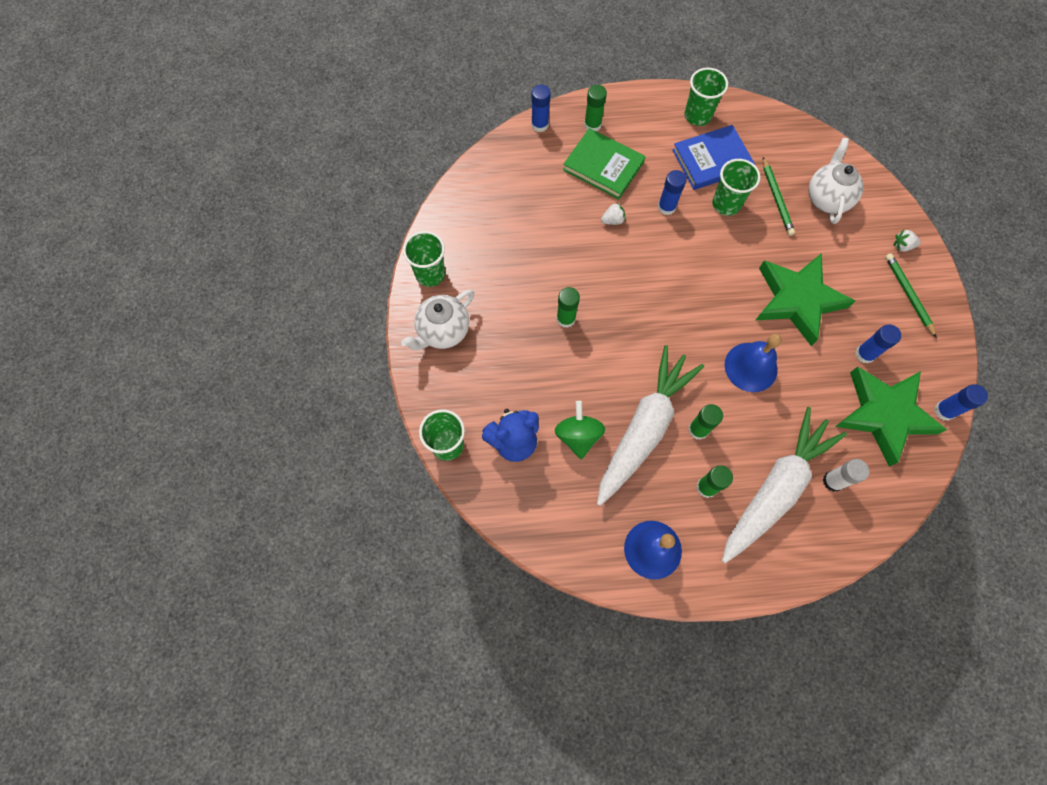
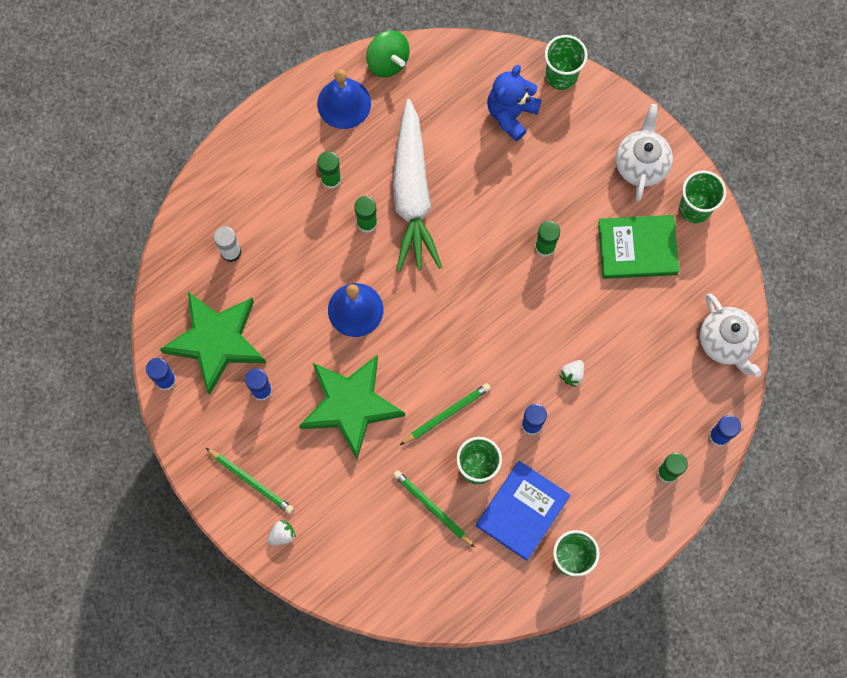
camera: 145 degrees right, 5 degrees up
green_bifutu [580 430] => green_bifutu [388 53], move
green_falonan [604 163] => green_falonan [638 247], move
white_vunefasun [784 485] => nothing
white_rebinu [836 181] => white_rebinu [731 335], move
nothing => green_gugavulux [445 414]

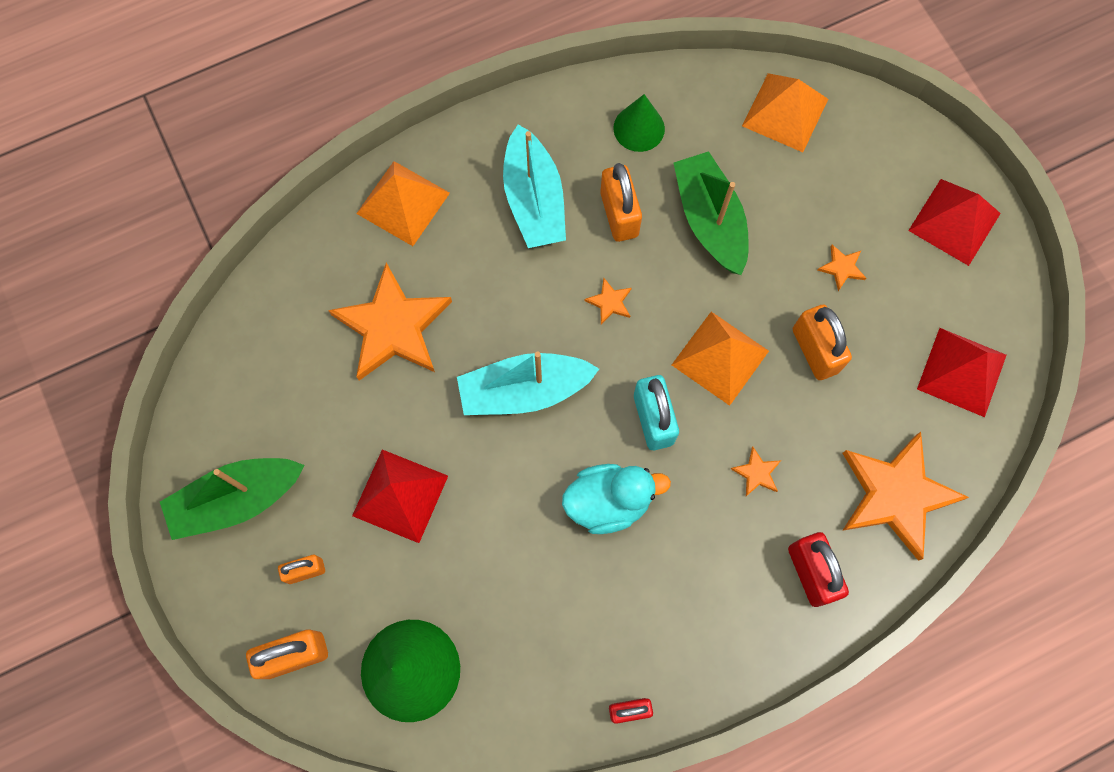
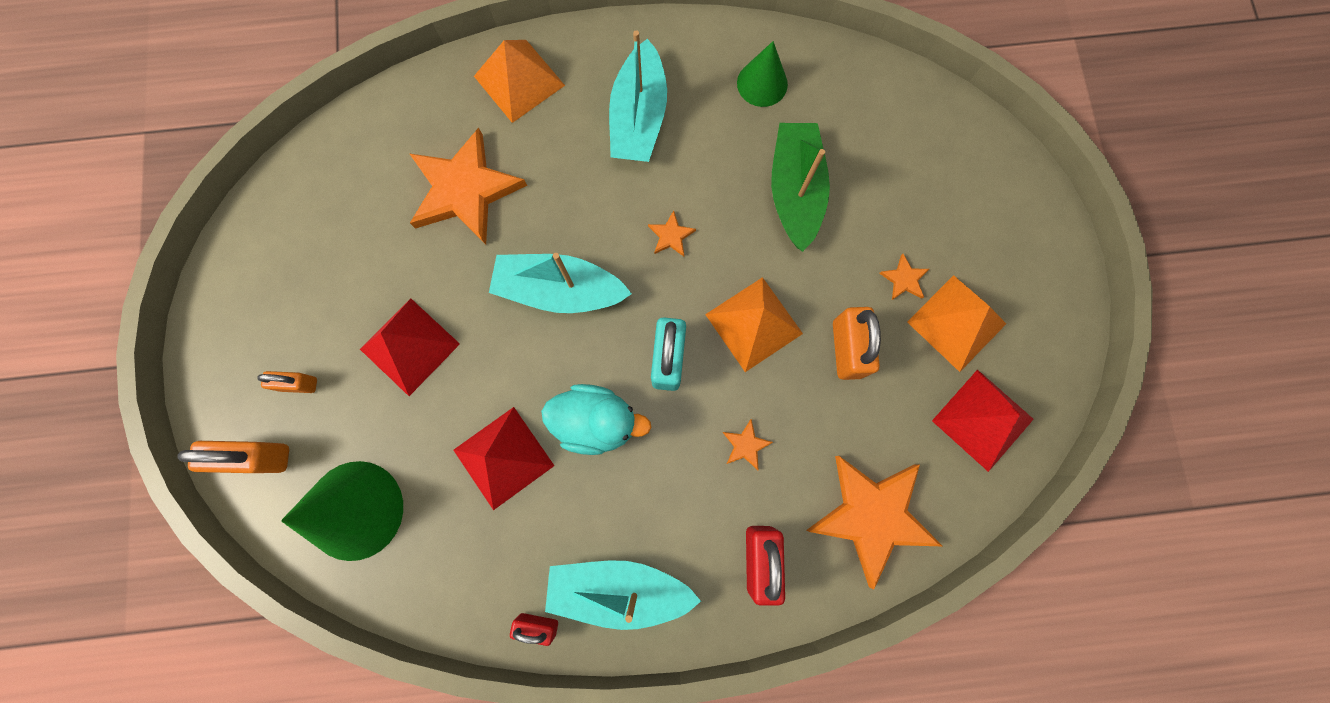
camera: 20 degrees right, 5 degrees up
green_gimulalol [232 499] => nothing
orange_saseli [621 202] => nothing
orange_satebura [785 112] => orange_satebura [956 323], move
red_satebura [954 222] => red_satebura [504 458], move
nothing => turquoise_gimulalol [623 595]

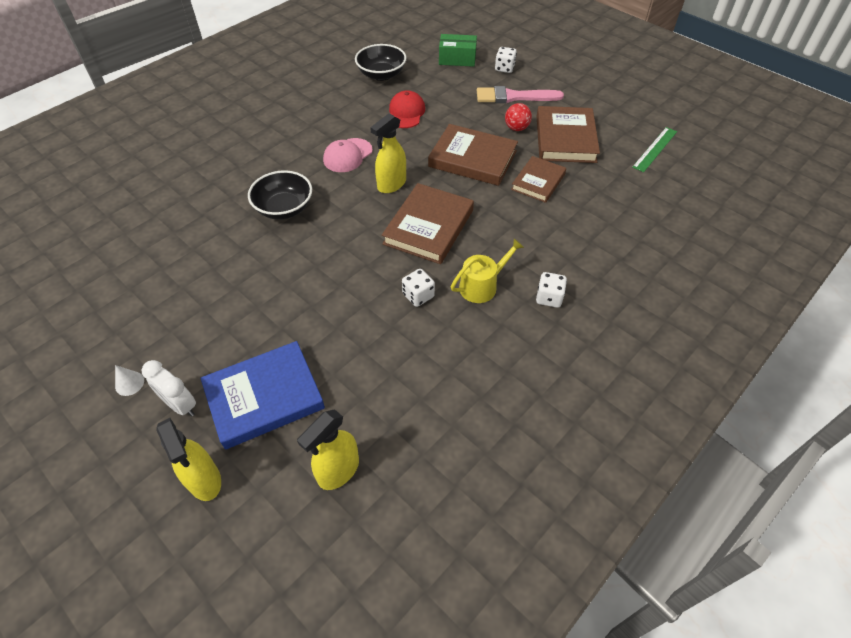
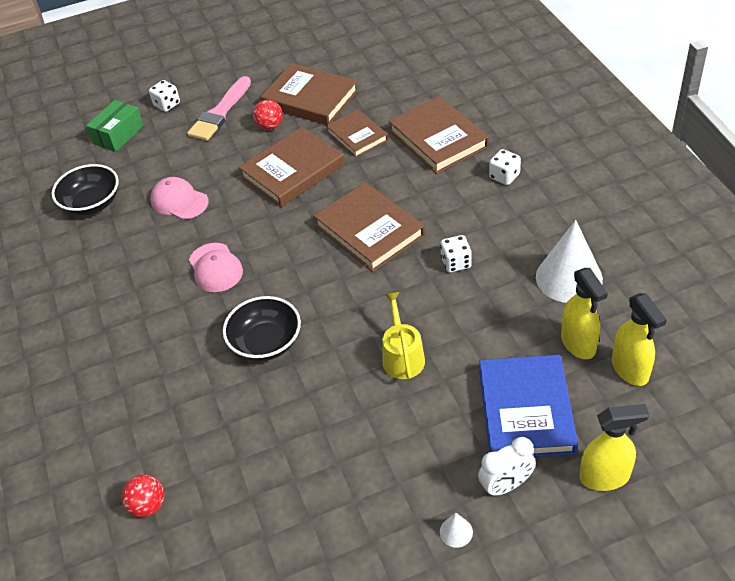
camera: 60 degrees left, 5 degrees down
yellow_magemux [388 153] => yellow_magemux [584 313], move
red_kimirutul [407 109] => pink_kimirutul [179 198]
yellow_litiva [487 270] => yellow_litiva [403 335], move
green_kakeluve [654 149] => nothing
nothing => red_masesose [142 495]
nothing => brown_falonan [438 135]
nothing => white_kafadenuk [569 261]

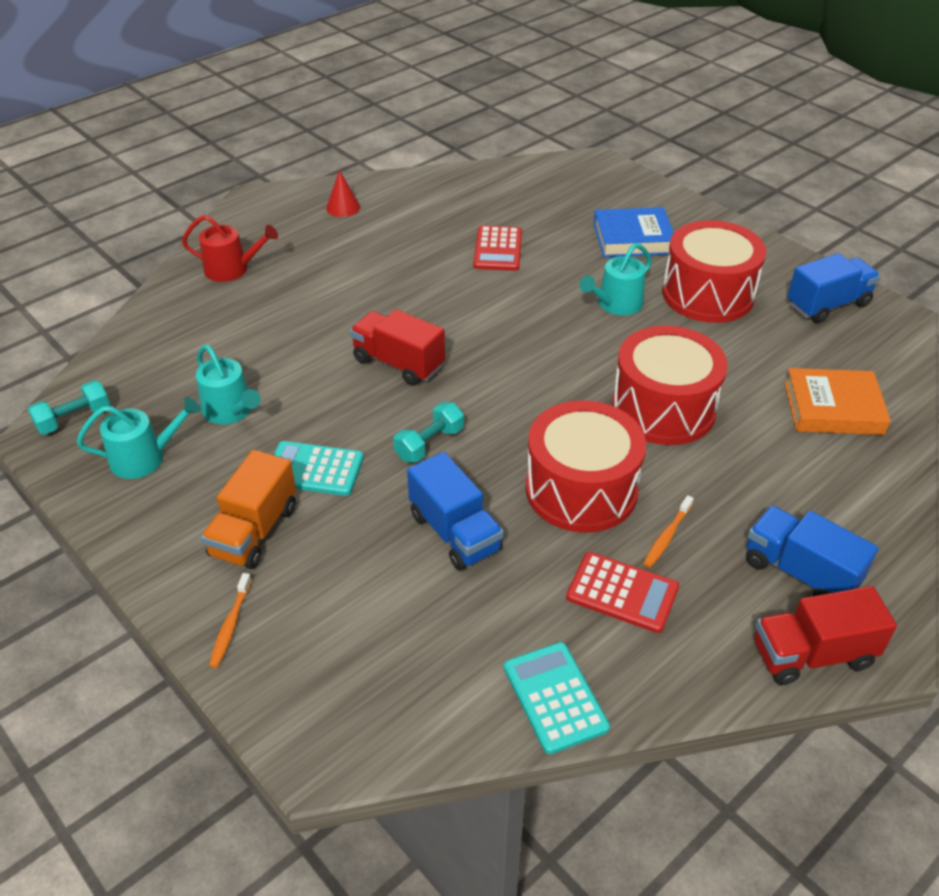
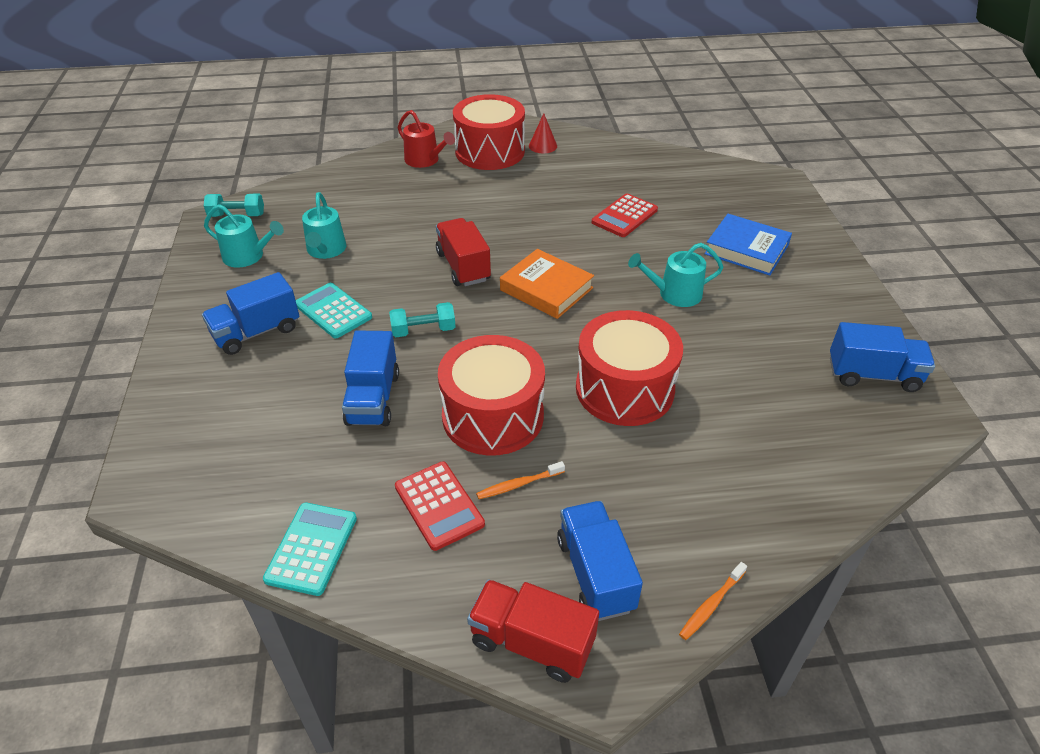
camera: 35 degrees right, 0 degrees up
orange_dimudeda [248 509] => blue_dimudeda [250 313]
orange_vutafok [230 620] => orange_vutafok [713 601], move
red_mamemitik [714 271] => red_mamemitik [489 132], move
orange_falonan [837 401] => orange_falonan [547 284], move

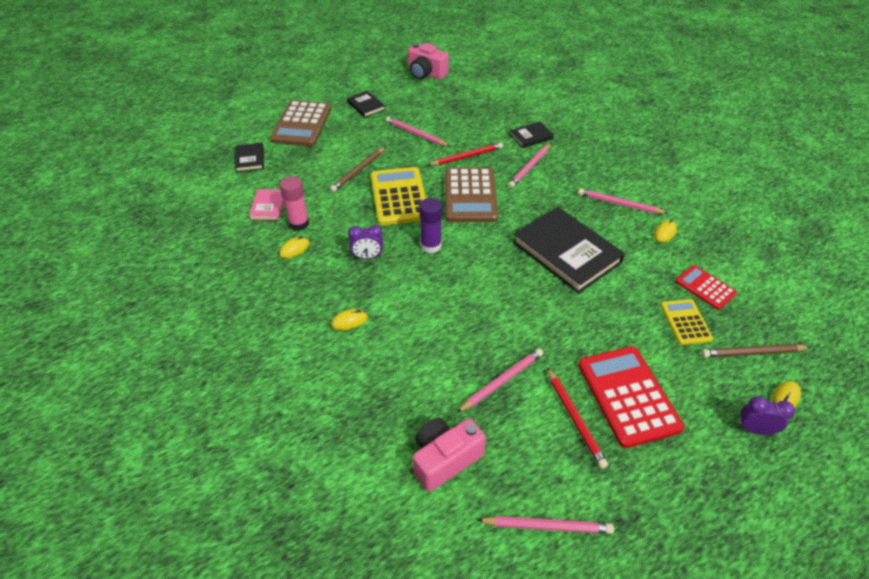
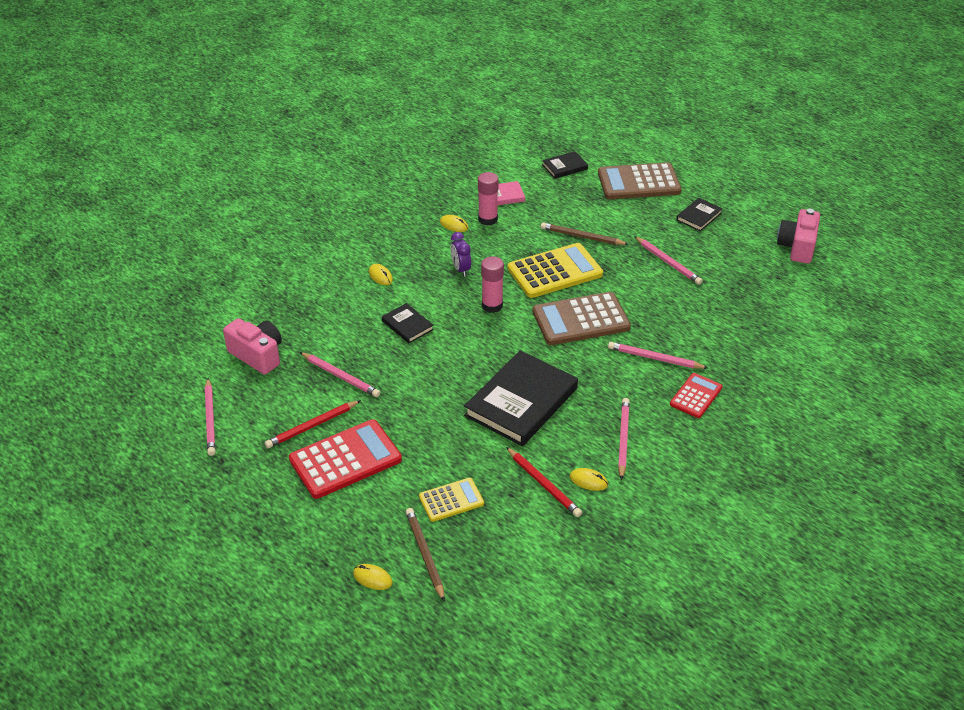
camera: 75 degrees right, 5 degrees down
pink_gugavulux [418 131] => pink_gugavulux [668 260], 120 degrees clockwise
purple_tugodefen [430 225] => pink_tugodefen [492 284]
red_gugavulux [465 154] => red_gugavulux [544 482], move
black_falonan [532 135] => black_falonan [408 323], move
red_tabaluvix [706 287] => red_tabaluvix [696 395], move
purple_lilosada [766 416] => nothing

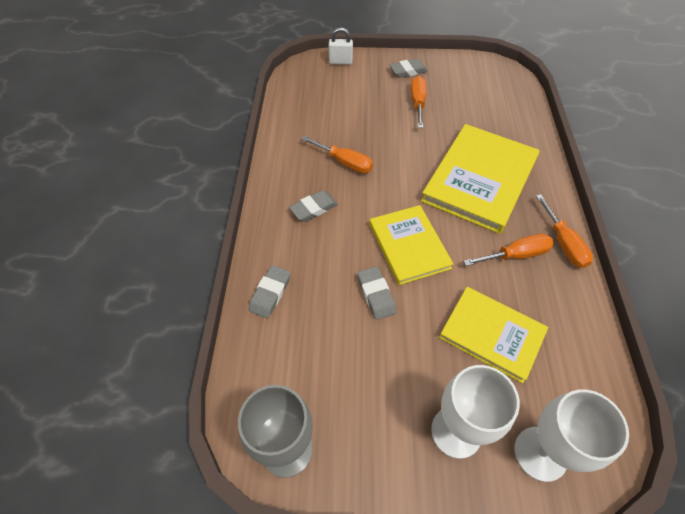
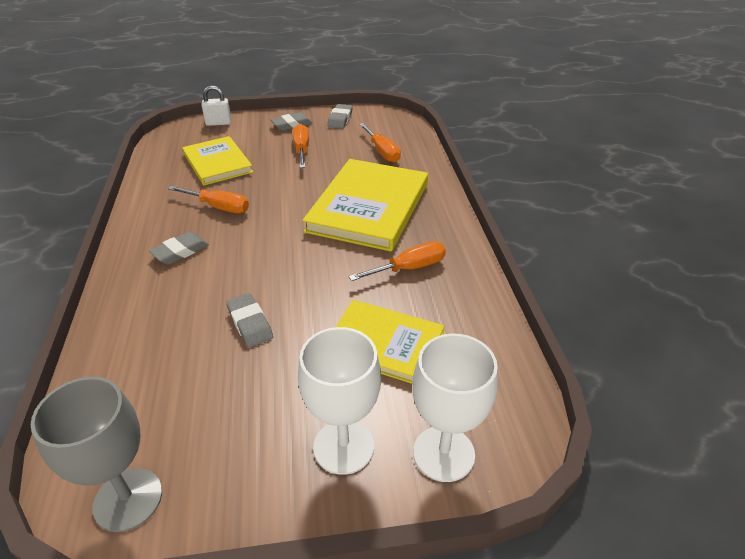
camera: 10 degrees left, 15 degrees down
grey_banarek [269 291] => grey_banarek [340 116], move
yellow_falonan [412 245] => yellow_falonan [217 160], move
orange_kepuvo [564 231] => orange_kepuvo [380 143], move

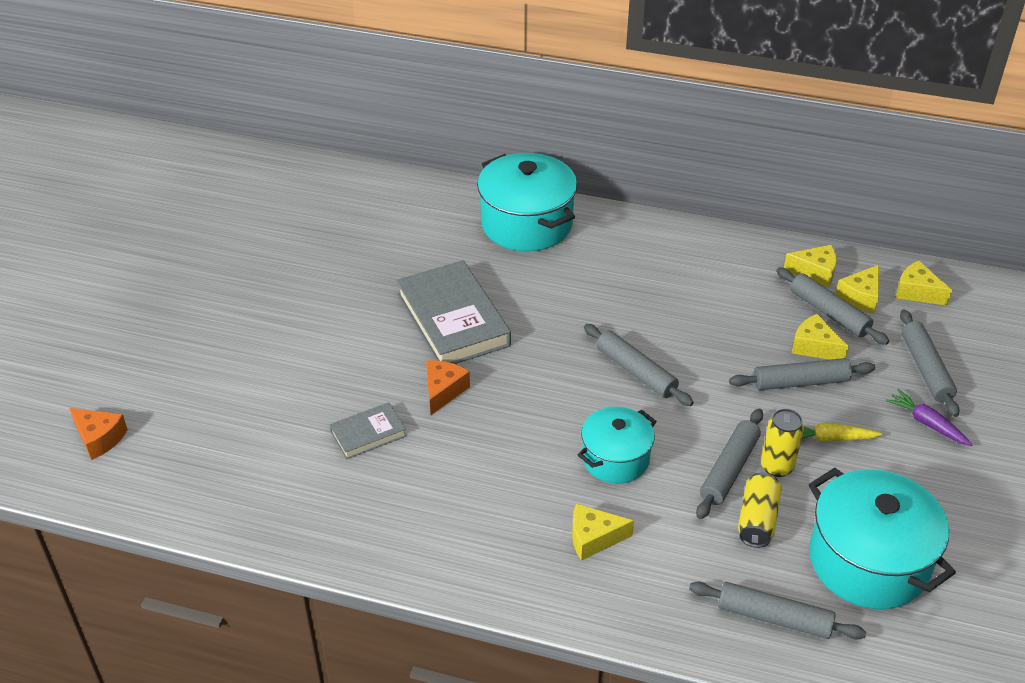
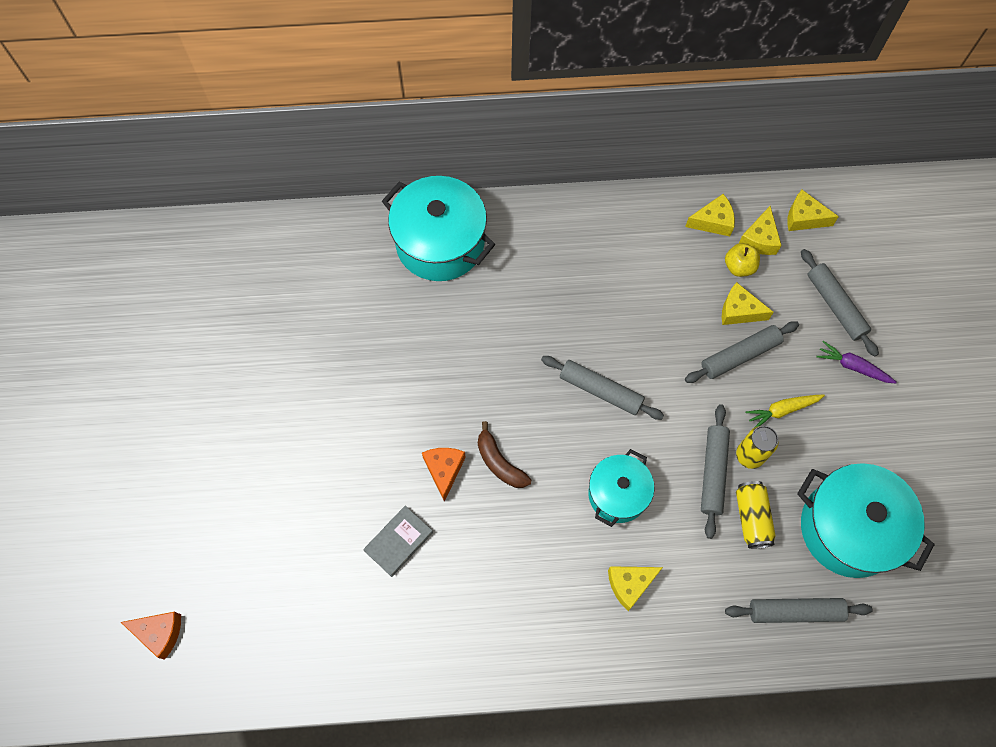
camera: 20 degrees left, 25 degrees up
grey_falonan [453 312] => nothing
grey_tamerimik [832 306] => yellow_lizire [742 260]
nothing => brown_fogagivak [504 454]

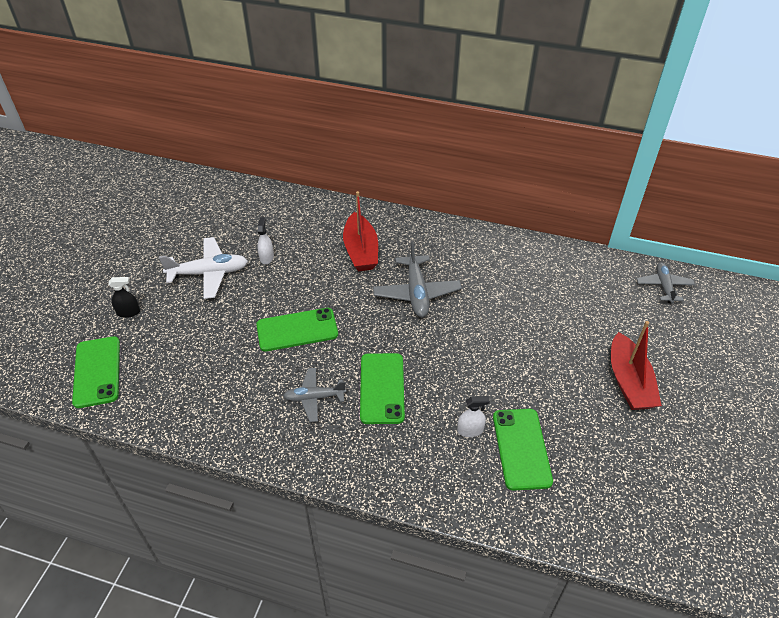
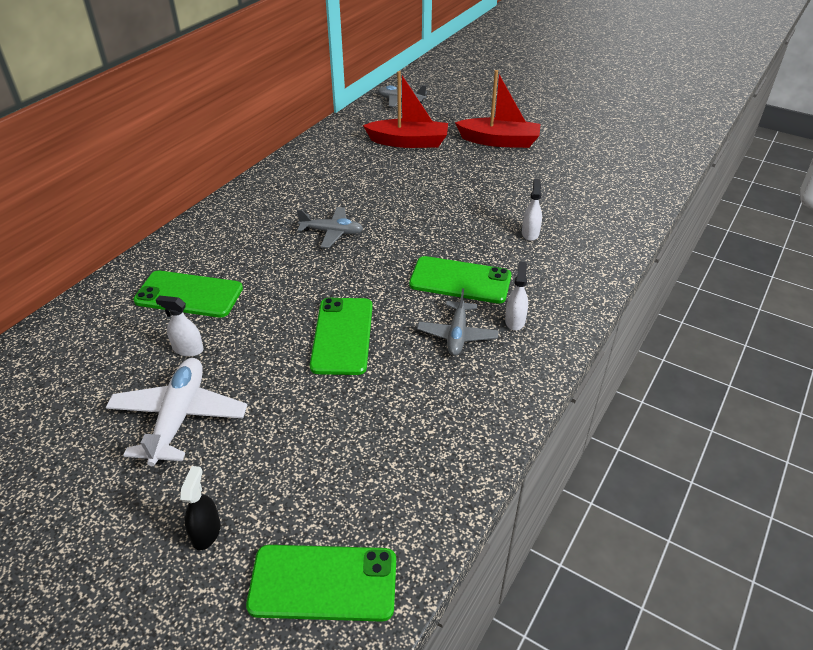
camera: 75 degrees left, 5 degrees down
red_gimulalol [360 231] => red_gimulalol [405 109], move
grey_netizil [417 279] => grey_netizil [330 227], x0.65
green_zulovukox [523 449] => green_zulovukox [188 294], move
nothing => white_magemux [516 296]

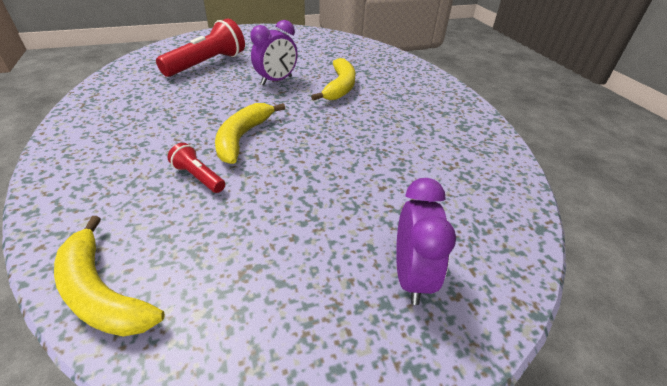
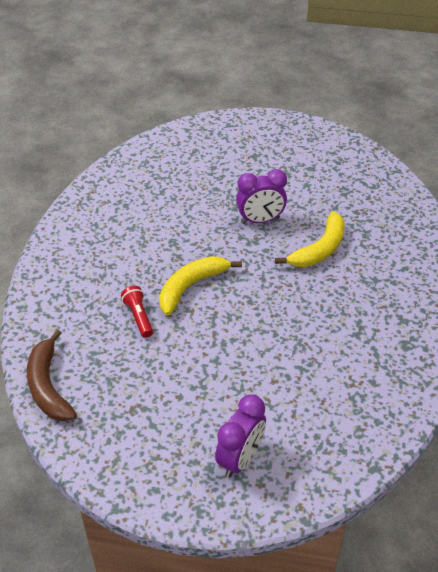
camera: 30 degrees right, 5 degrees up
yellow_fogagivak [109 276] => brown_fogagivak [52 376]
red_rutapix [200 47] => nothing

